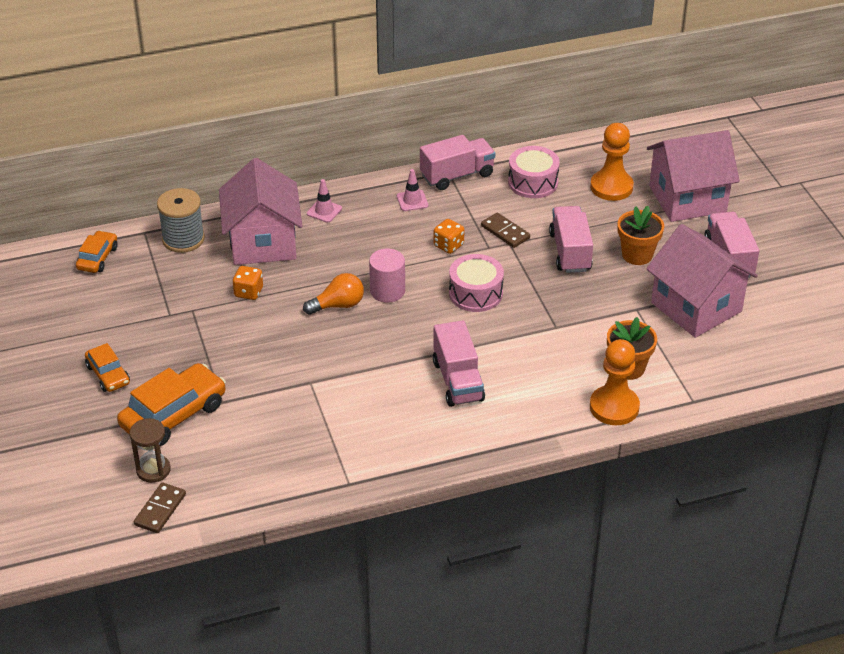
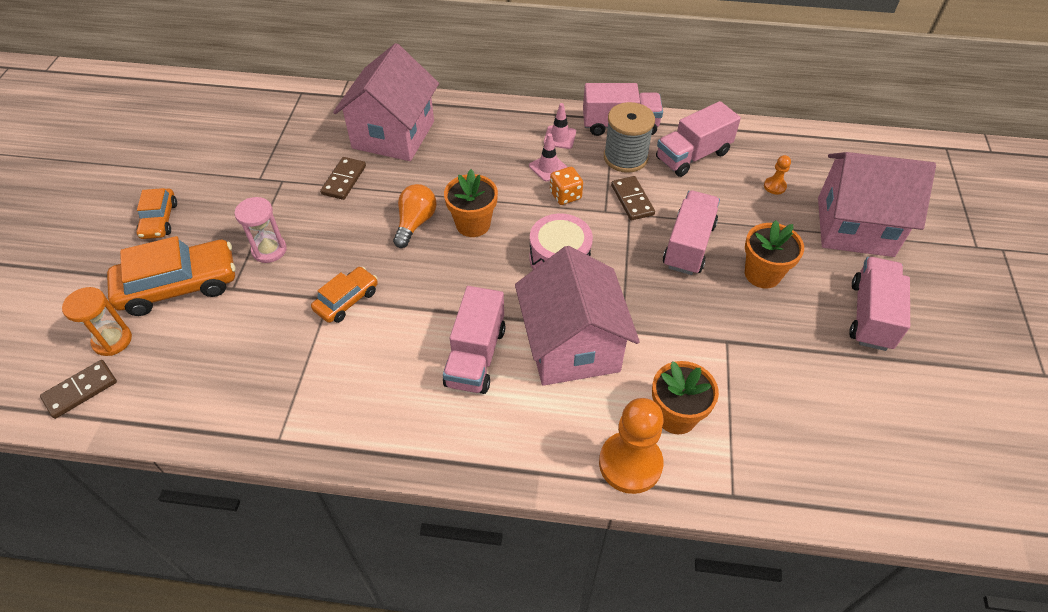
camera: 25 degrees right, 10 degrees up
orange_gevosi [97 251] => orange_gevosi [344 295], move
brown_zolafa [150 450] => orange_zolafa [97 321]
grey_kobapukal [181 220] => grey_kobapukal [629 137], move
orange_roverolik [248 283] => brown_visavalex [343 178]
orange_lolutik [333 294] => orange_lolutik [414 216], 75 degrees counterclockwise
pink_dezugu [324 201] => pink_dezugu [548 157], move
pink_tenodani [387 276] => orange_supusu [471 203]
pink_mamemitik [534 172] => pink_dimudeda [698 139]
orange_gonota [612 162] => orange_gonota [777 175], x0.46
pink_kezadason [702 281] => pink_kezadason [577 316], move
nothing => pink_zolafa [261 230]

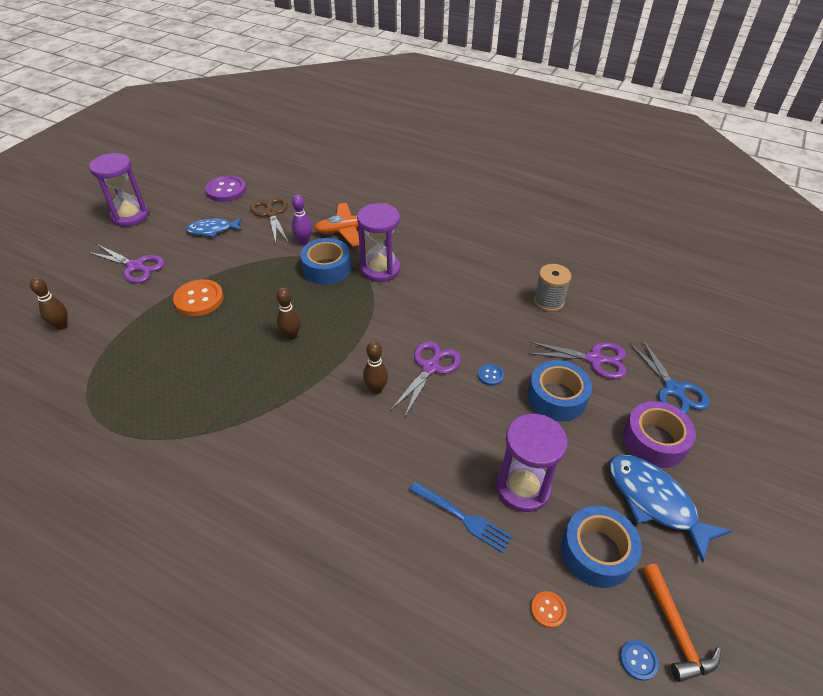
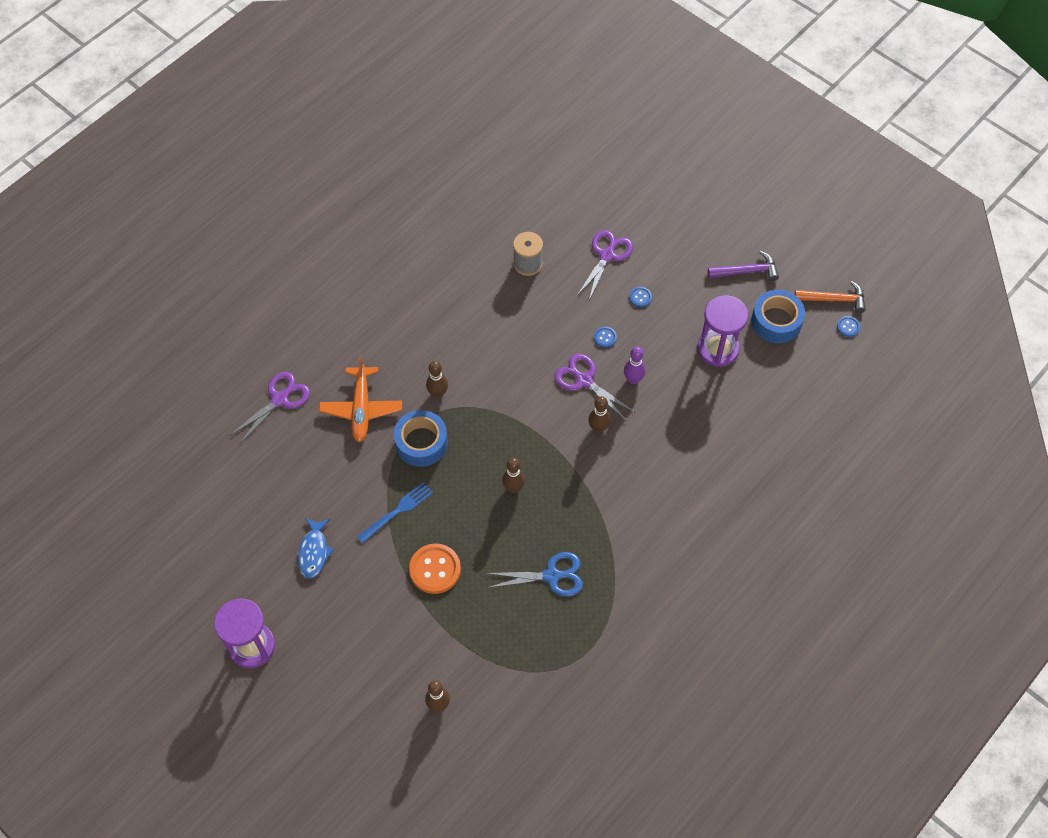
camera: 75 degrees left, 15 degrees up
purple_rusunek [126 263] => purple_rusunek [269 408], move
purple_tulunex [225 188] => nothing
brown_rusunek [269 220] => nothing
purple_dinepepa [302 219] => purple_dinepepa [635 365], move
purple_zolafa [378 242] => brown_dinepepa [437 379]
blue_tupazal [460 517] => blue_tupazal [395 512], move
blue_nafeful [560 391] => blue_tulunex [640 297]
orange_tulunex [548 609] => nothing
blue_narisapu [670 509] => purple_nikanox [743 266]
purple_nafeful [659 434] => nothing
blue_rusunek [669 376] => blue_rusunek [534 574], move

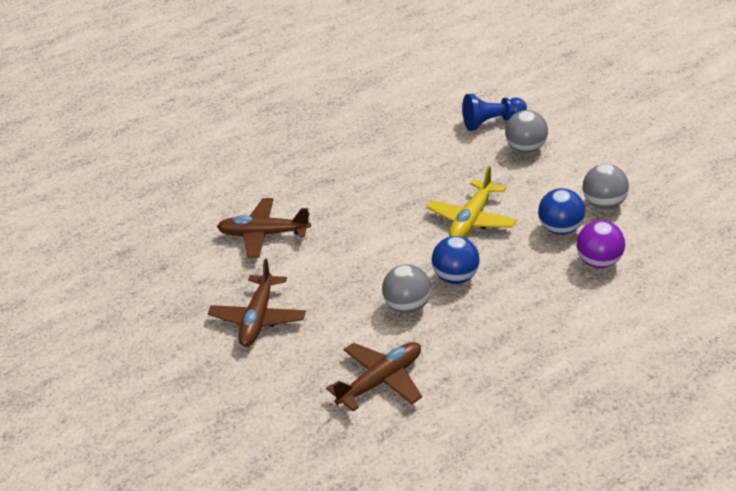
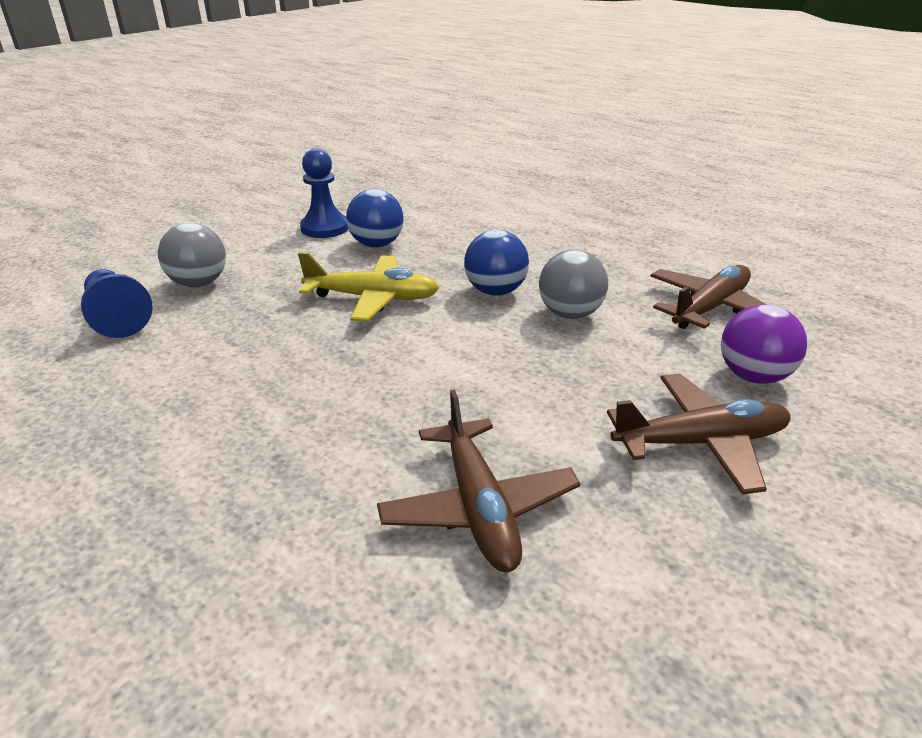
camera: 115 degrees left, 5 degrees down
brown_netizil [374 376] => brown_netizil [708 297], 105 degrees clockwise
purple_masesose [600 244] => purple_masesose [764 344], move
grey_masesose [606 187] => blue_gonota [324 193]

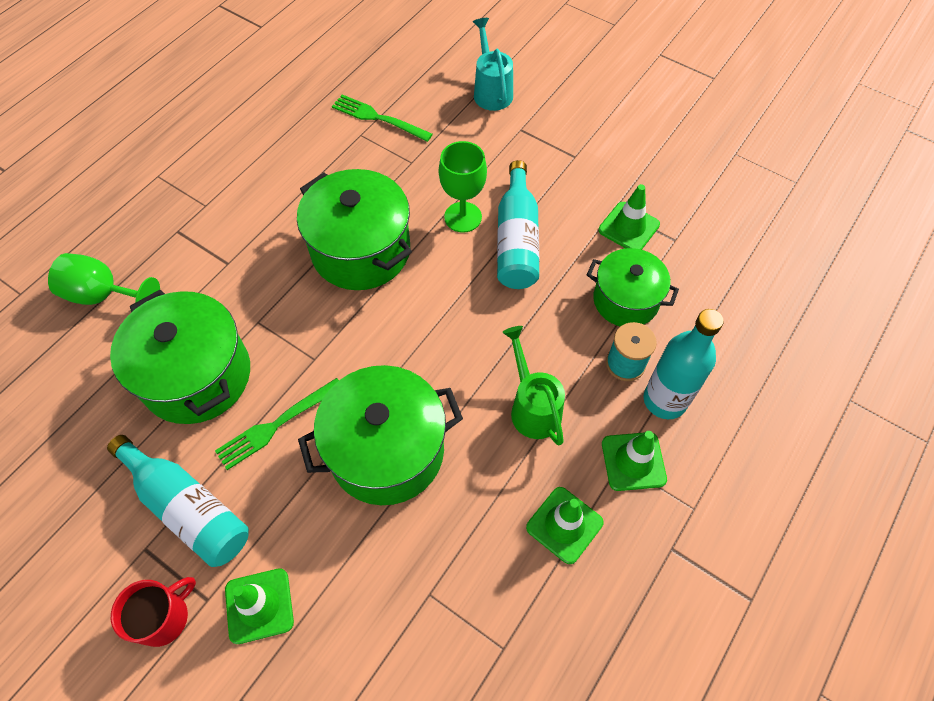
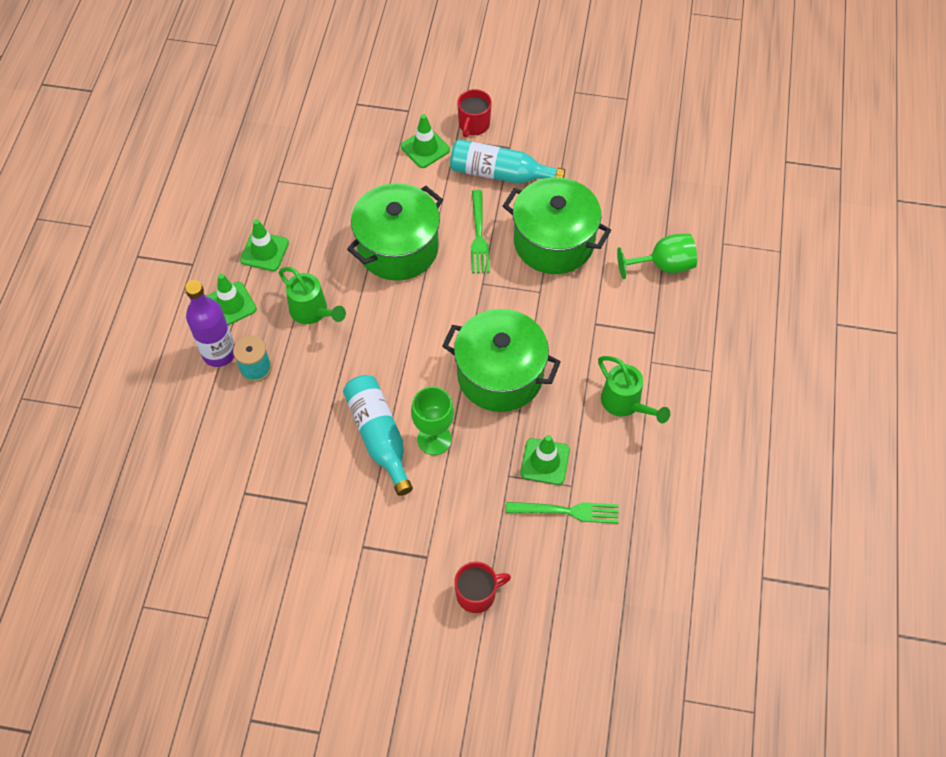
camera: 155 degrees right, 0 degrees up
green_tupazal [277 424] => green_tupazal [480 231], 150 degrees clockwise
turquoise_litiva [493 64] => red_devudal [482 587]
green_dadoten [633 287] => nothing
green_dezugu [629 217] => green_dezugu [545 460], move
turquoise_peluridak [684 364] => purple_peluridak [210 323]
nothing => green_litiva [634 389]

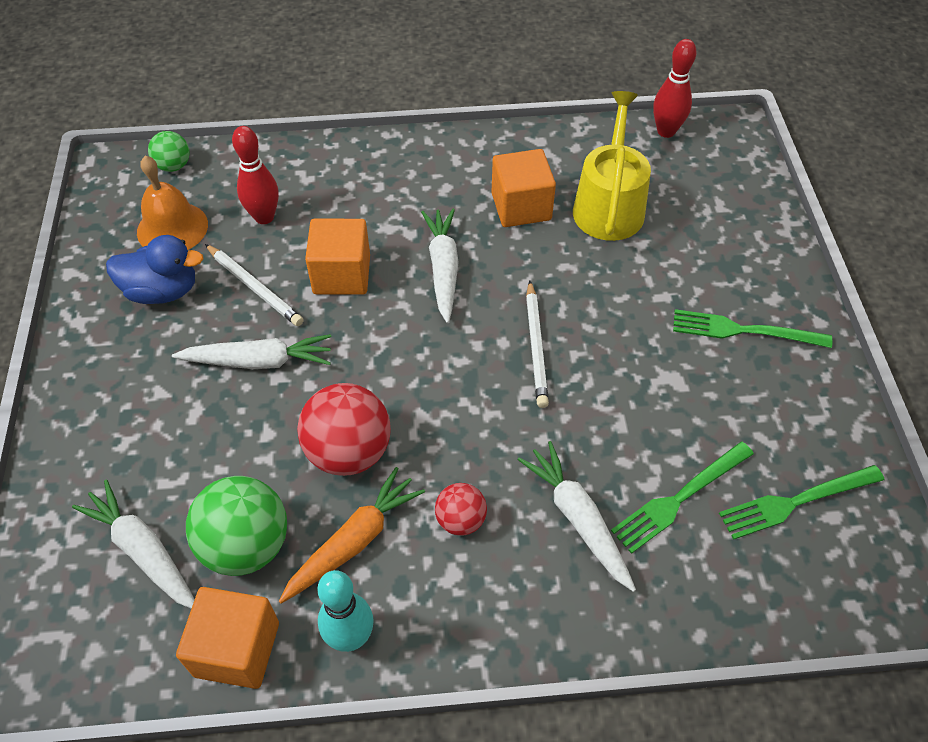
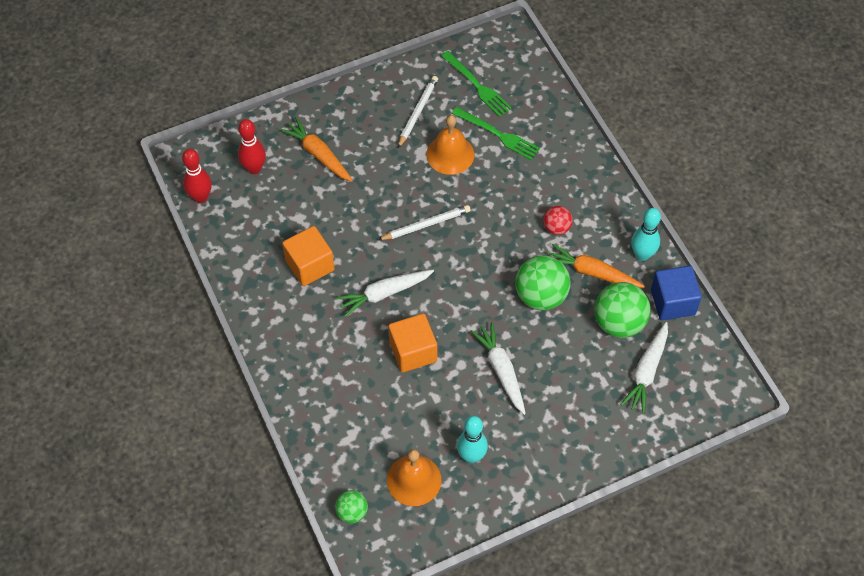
camera: 110 degrees left, 5 degrees up
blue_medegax [155 269] => turquoise_dinepepa [472 439]
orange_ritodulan [227 638] => blue_ritodulan [676 293]
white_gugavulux [254 285] => white_gugavulux [418 112], move
red_dinepepa [255 175] => red_dinepepa [252 146], move
red_masesose [344 429] => green_masesose [543 282]
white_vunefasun [577 516] => nothing
yellow_litiva [612 166] => nothing
green_tupazal [752 328] => nothing
nothing => orange_vunefasun [316 149]
nothing => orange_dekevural [450 145]

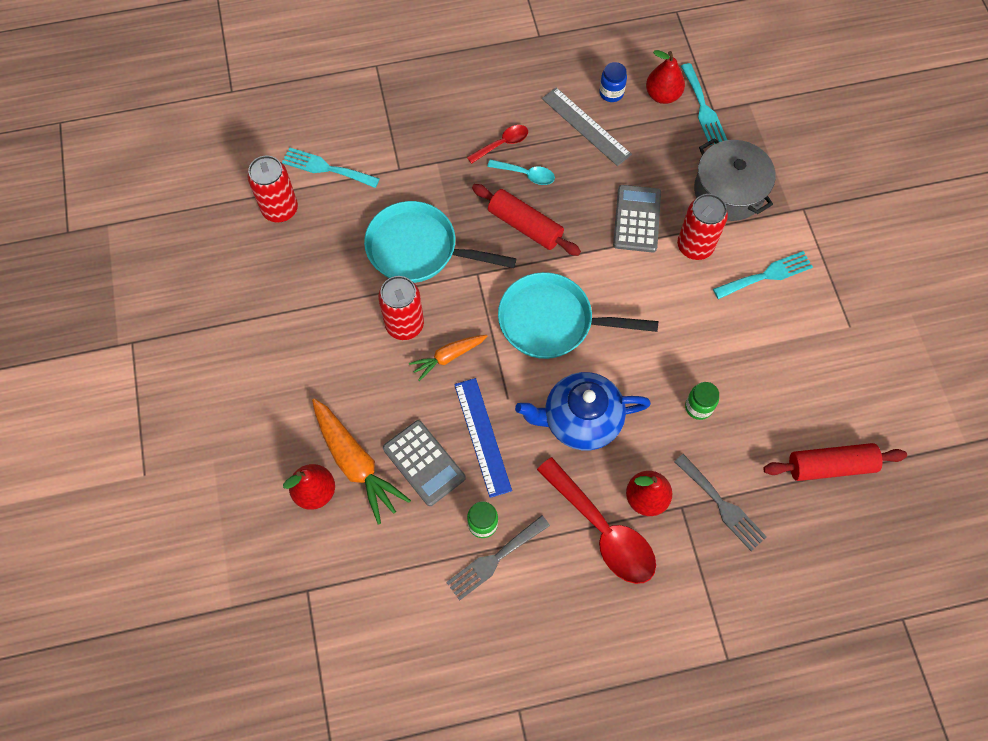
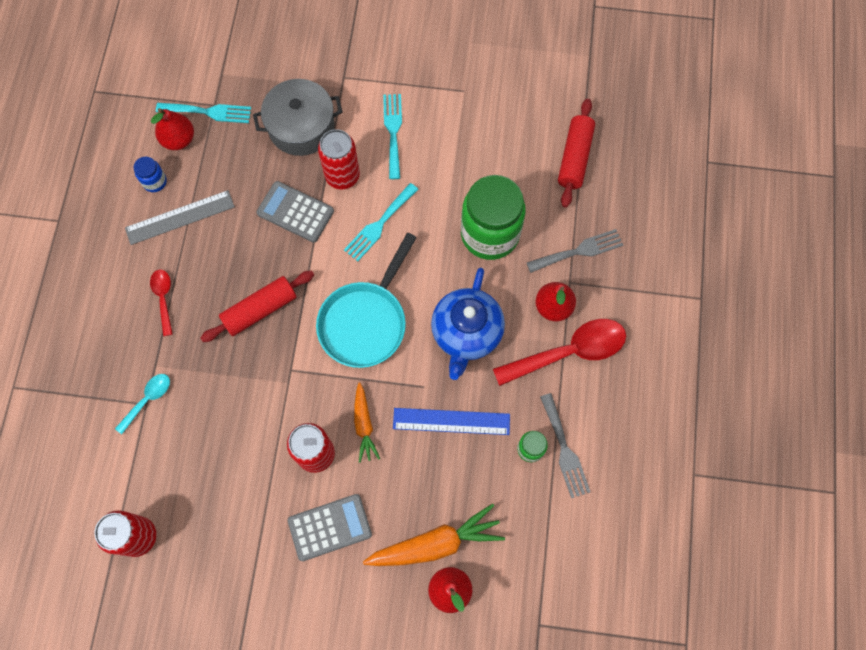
camera: 70 degrees left, 5 degrees up
turquoise_tupazal [331 167] => turquoise_tupazal [381 222], move
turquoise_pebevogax [440 242] => nothing
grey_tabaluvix [424 463] => grey_tabaluvix [330 527], move
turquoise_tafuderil [521 172] => turquoise_tafuderil [142 404], move
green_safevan [702 401] => green_safevan [493 217], x2.34

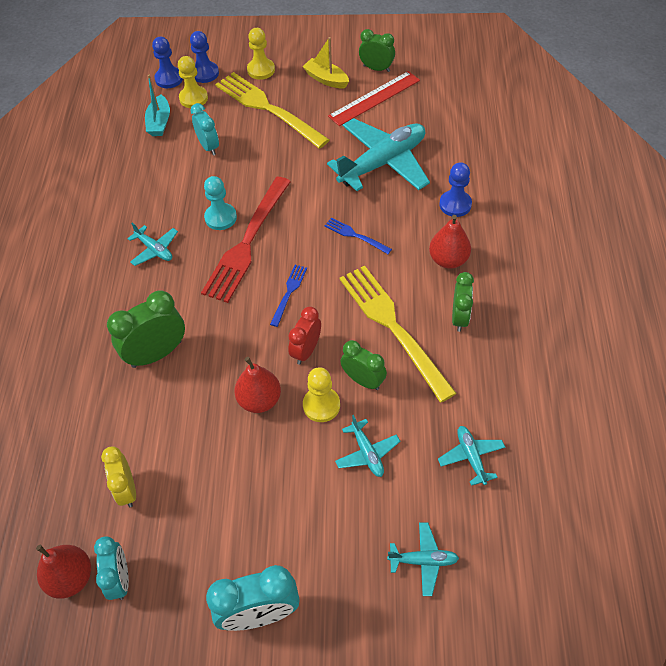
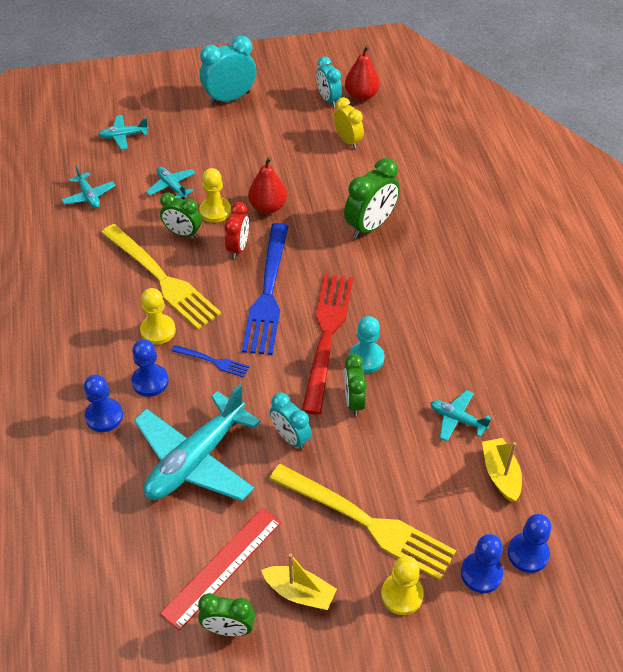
camera: 165 degrees right, 5 degrees down
turquoise_netizil [152 244] => turquoise_netizil [460 415], move
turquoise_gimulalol [157 105] => yellow_gimulalol [502 470]
yellow_gonota [193 82] => yellow_gonota [158 316], move
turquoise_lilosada [204 129] => turquoise_lilosada [291 421], move
blue_tupazal [288 296] => blue_tupazal [265 289], x2.21
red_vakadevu [450 242] => nothing
green_lilosada [463 302] => green_lilosada [355 385], move
nothing => blue_gonota [150 368]

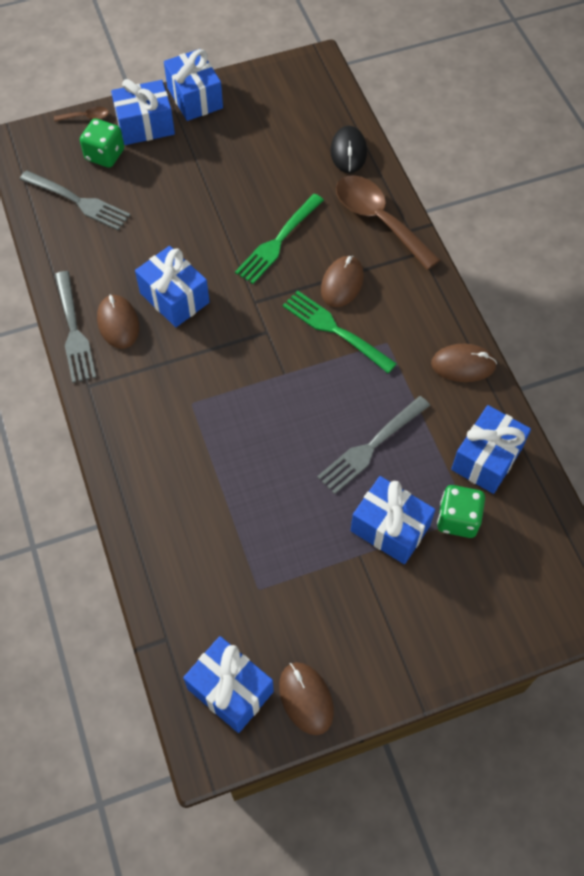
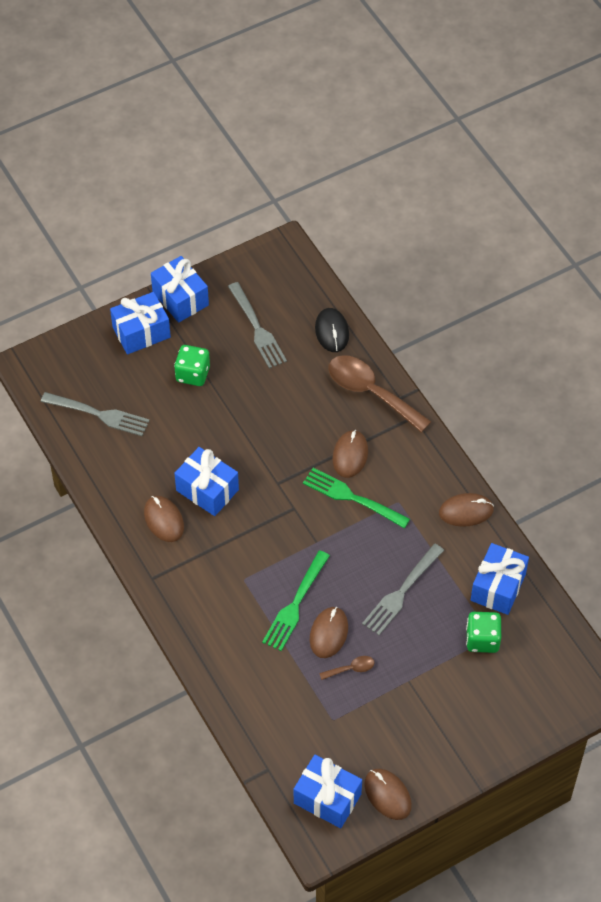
camera: 10 degrees left, 5 degrees down
brown_tafuderil [81 114] => brown_tafuderil [347 668], move
grey_tupazal [75 327] => grey_tupazal [257 325], move
green_roverolik [102 143] => green_roverolik [192 365], move
green_tupazal [279 239] => green_tupazal [296 600], move
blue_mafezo [393 520] => nothing
nothing => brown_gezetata [329 632]

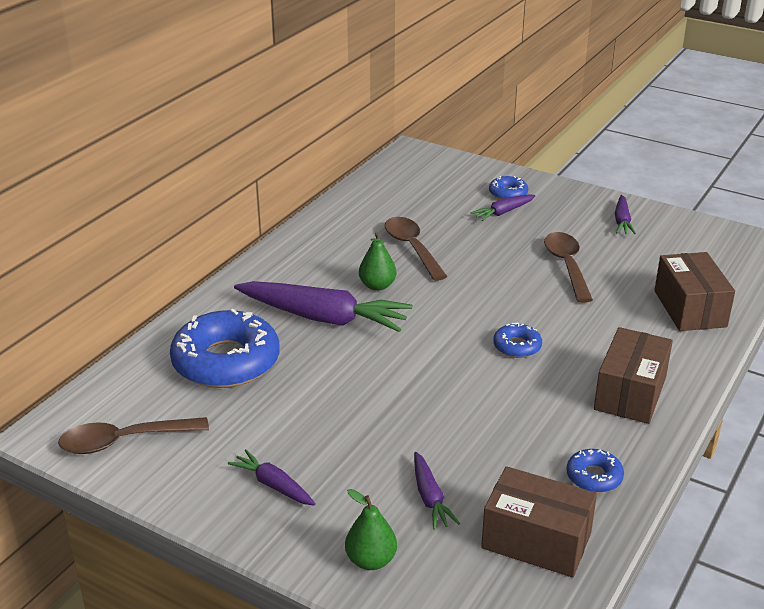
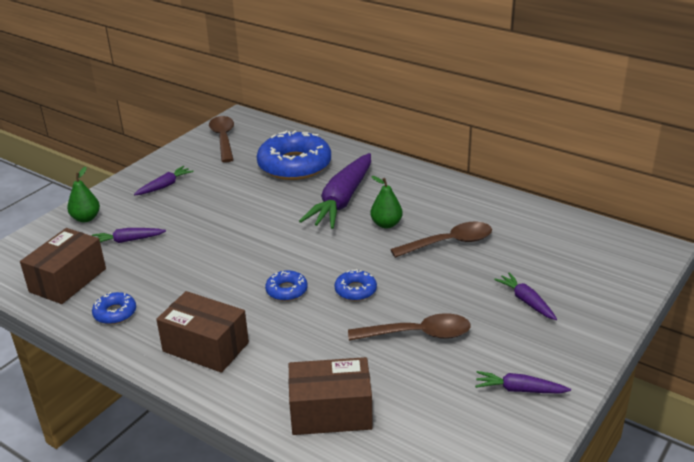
camera: 95 degrees right, 0 degrees up
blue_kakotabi [508 188] => blue_kakotabi [356 285], move

